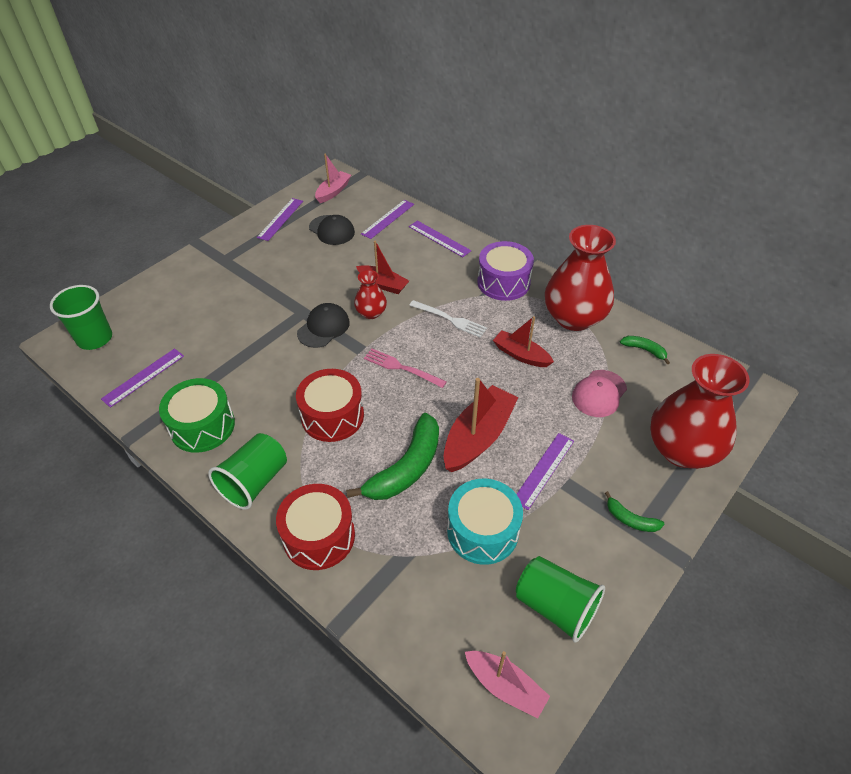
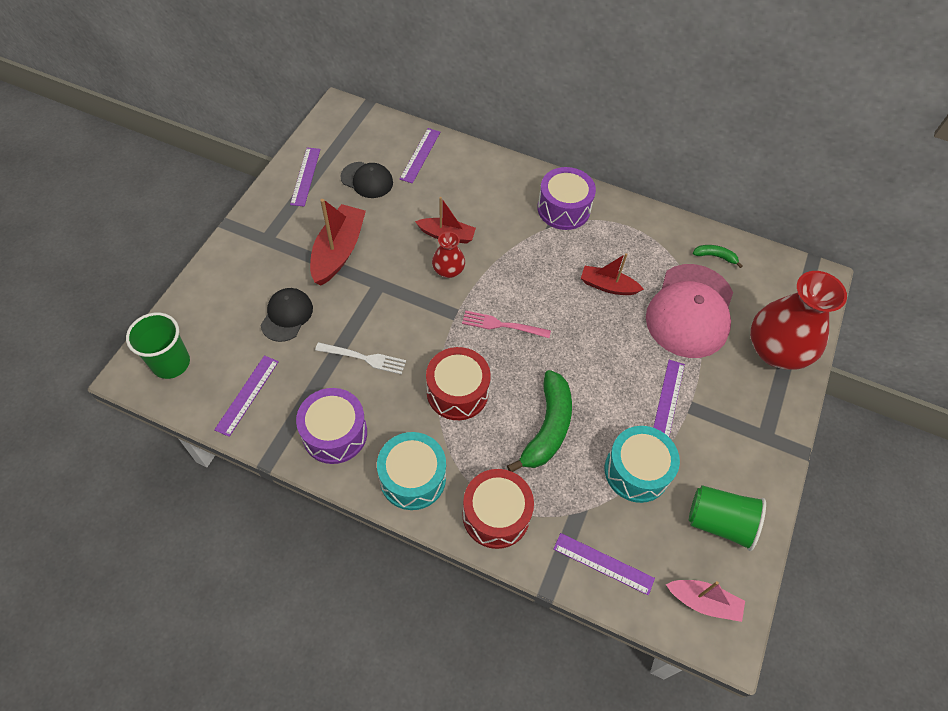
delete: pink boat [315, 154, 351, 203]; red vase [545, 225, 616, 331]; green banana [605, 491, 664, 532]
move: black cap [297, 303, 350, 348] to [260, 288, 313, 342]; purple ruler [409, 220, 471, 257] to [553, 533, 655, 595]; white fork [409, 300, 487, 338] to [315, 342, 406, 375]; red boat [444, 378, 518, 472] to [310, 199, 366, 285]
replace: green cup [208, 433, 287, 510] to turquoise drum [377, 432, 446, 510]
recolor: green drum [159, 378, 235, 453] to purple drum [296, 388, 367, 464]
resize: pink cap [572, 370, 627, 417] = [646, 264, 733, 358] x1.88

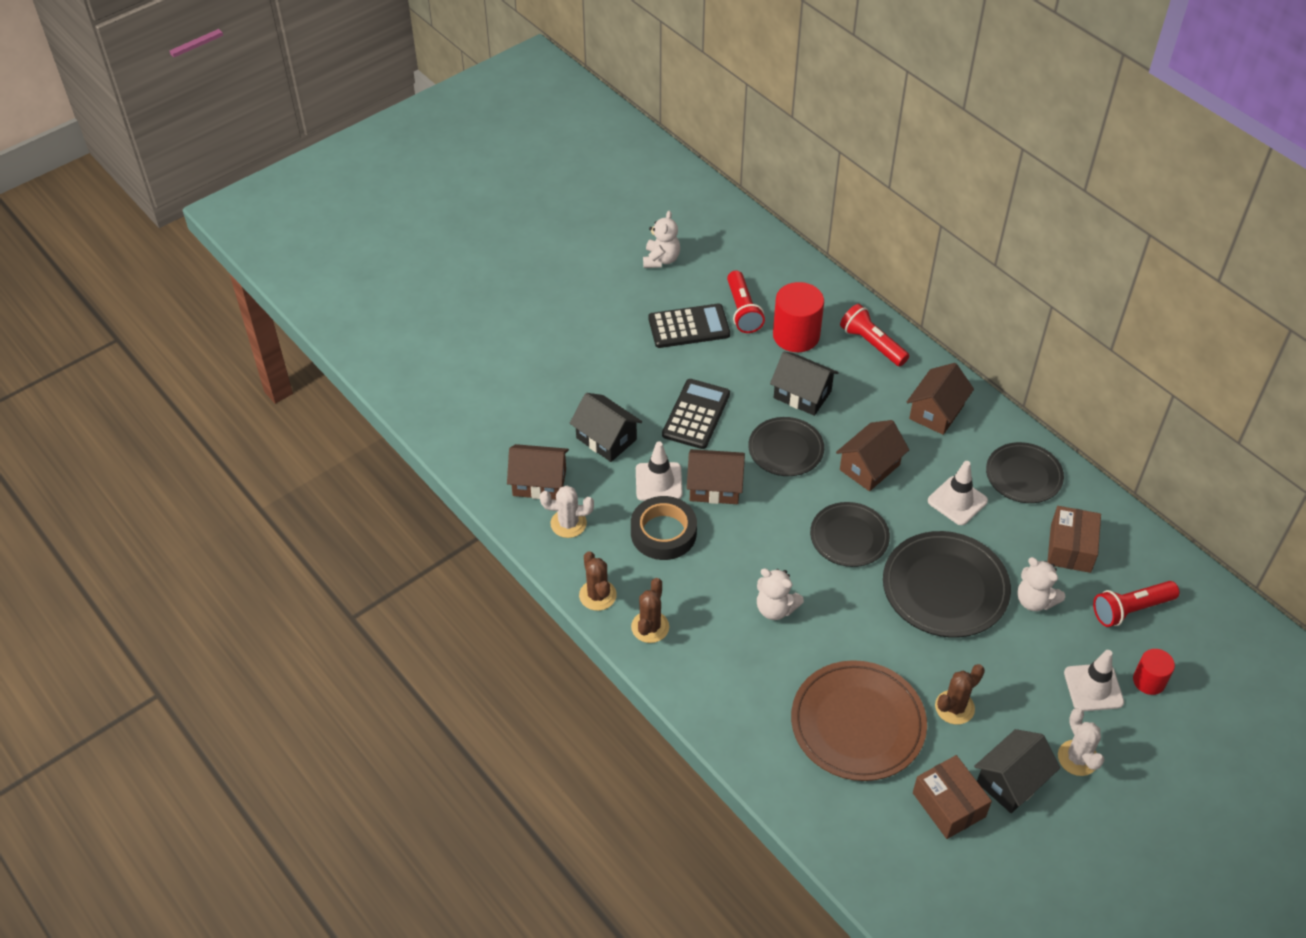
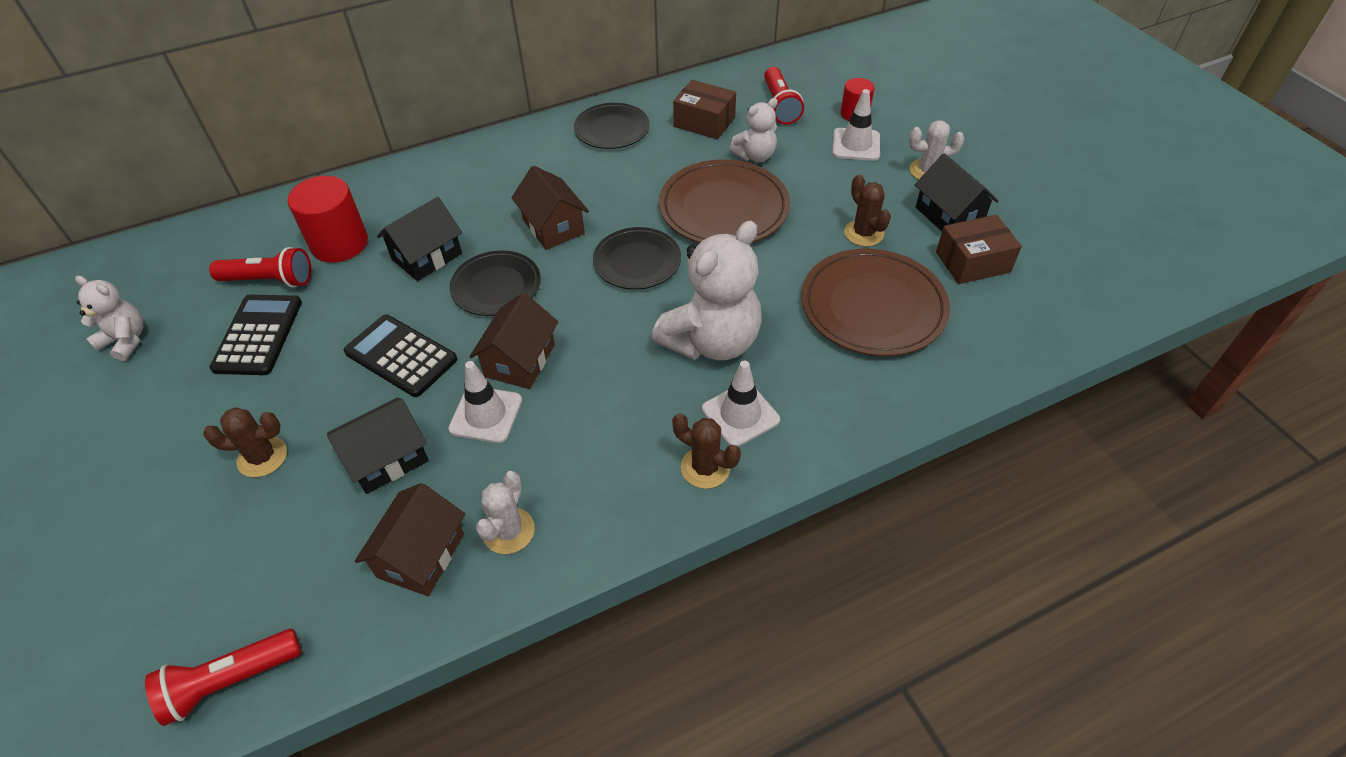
delete: black tape [631, 496, 697, 560]; brown house [907, 363, 974, 435]
move: brown cactus [579, 551, 617, 611] to [203, 407, 287, 477]; red flashlight [840, 304, 909, 366] to [145, 629, 302, 726]; white traffic cone [928, 461, 988, 525] to [702, 361, 780, 447]
recolor: black plate [883, 531, 1011, 638] to brown plate [659, 159, 790, 243]
resize: white teddy bear [757, 569, 804, 620] = [652, 221, 762, 360] x1.86

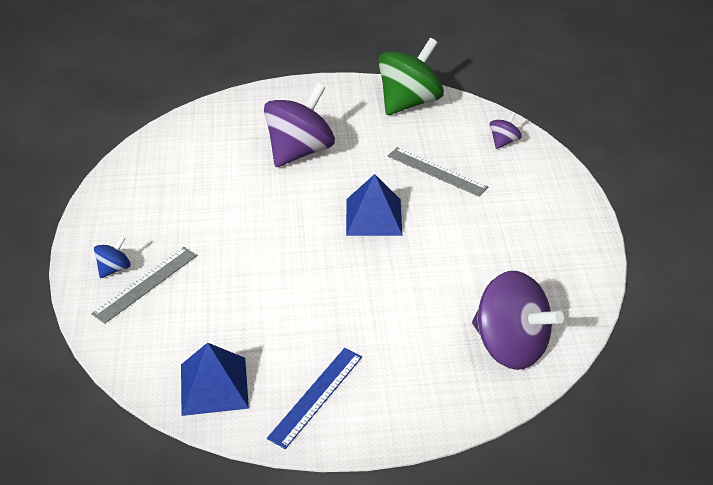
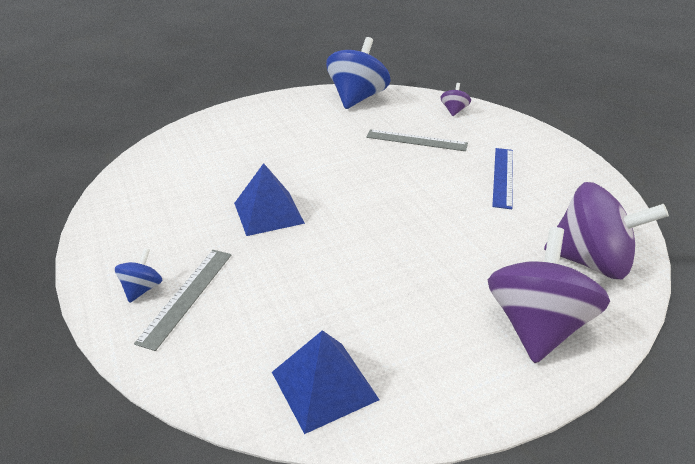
move: purple spinning top [264, 83, 335, 167] to [488, 227, 610, 363]; blue ruler [267, 348, 362, 449] to [492, 148, 513, 209]; blue pyramid [346, 174, 402, 236] to [234, 163, 305, 236]
recolor: green spinning top [378, 38, 444, 115] to blue spinning top [326, 37, 391, 109]

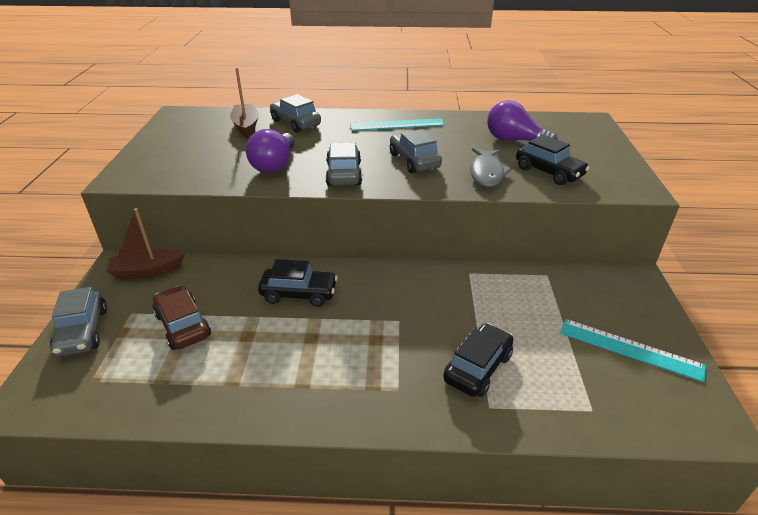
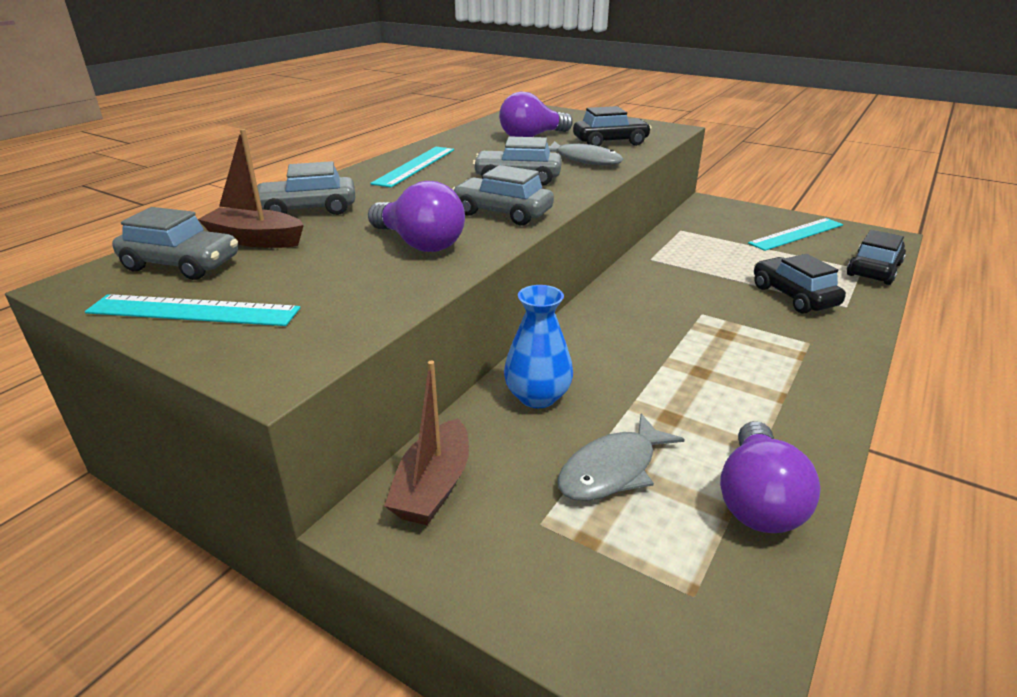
insert: turquoise ruler [85, 294, 300, 326]; blue vase [504, 285, 573, 408]; purple light bulb [720, 421, 821, 533]
move: grey car [50, 287, 107, 357] to [112, 207, 238, 280]; black car [258, 259, 338, 307] to [847, 230, 906, 285]
replace: brown car [153, 285, 211, 350] to grey fish [558, 414, 685, 501]

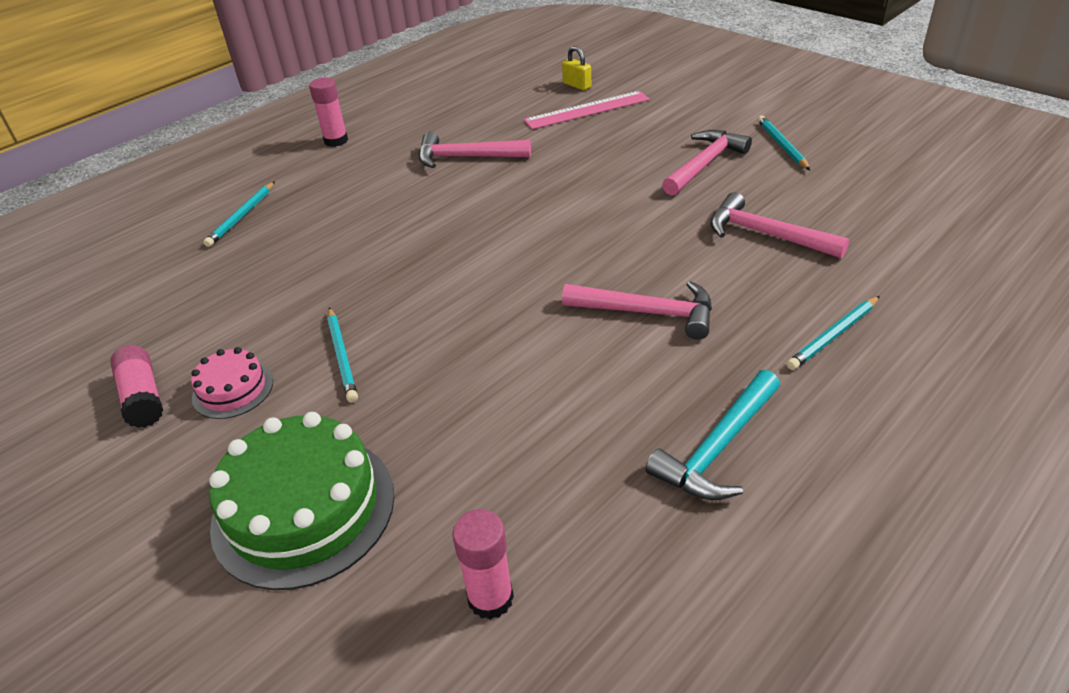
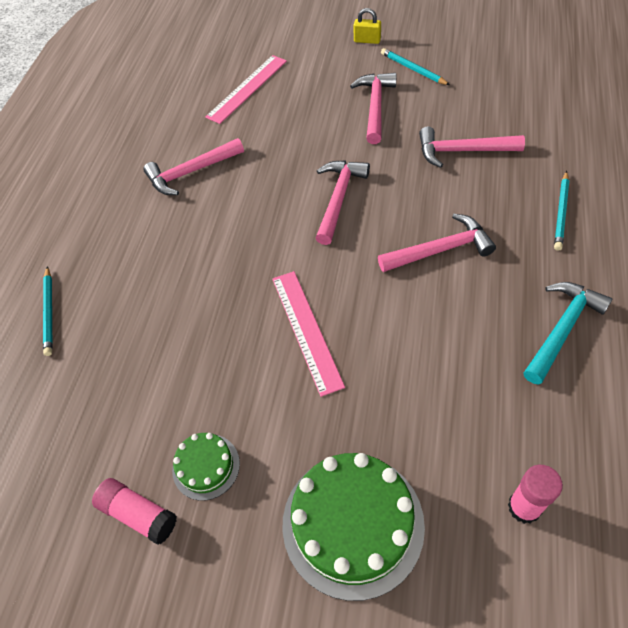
delete: pink glue stick [309, 78, 348, 147]; turquoise pencil [327, 307, 358, 403]
insert: pink ruler [272, 271, 345, 397]; pink hammer [315, 160, 370, 245]
move: yellow padlock [562, 46, 591, 91] to [353, 8, 381, 44]
recolor: pink cake [191, 347, 273, 419] to green cake [172, 433, 240, 501]
rotate: turquoise hammer [645, 370, 780, 500] = [524, 282, 613, 385] 150 degrees counterclockwise

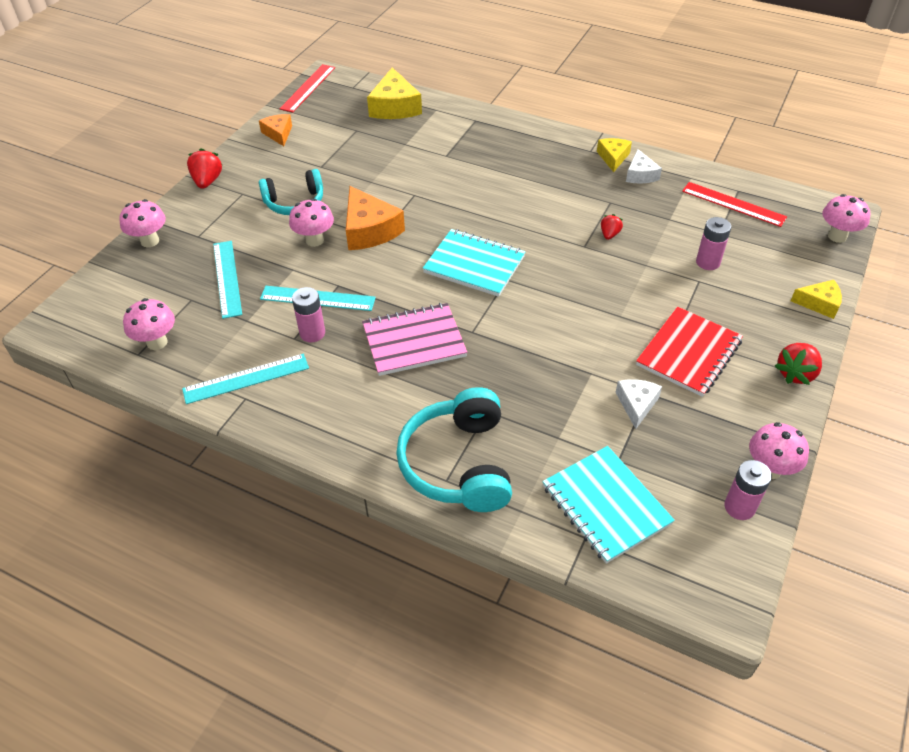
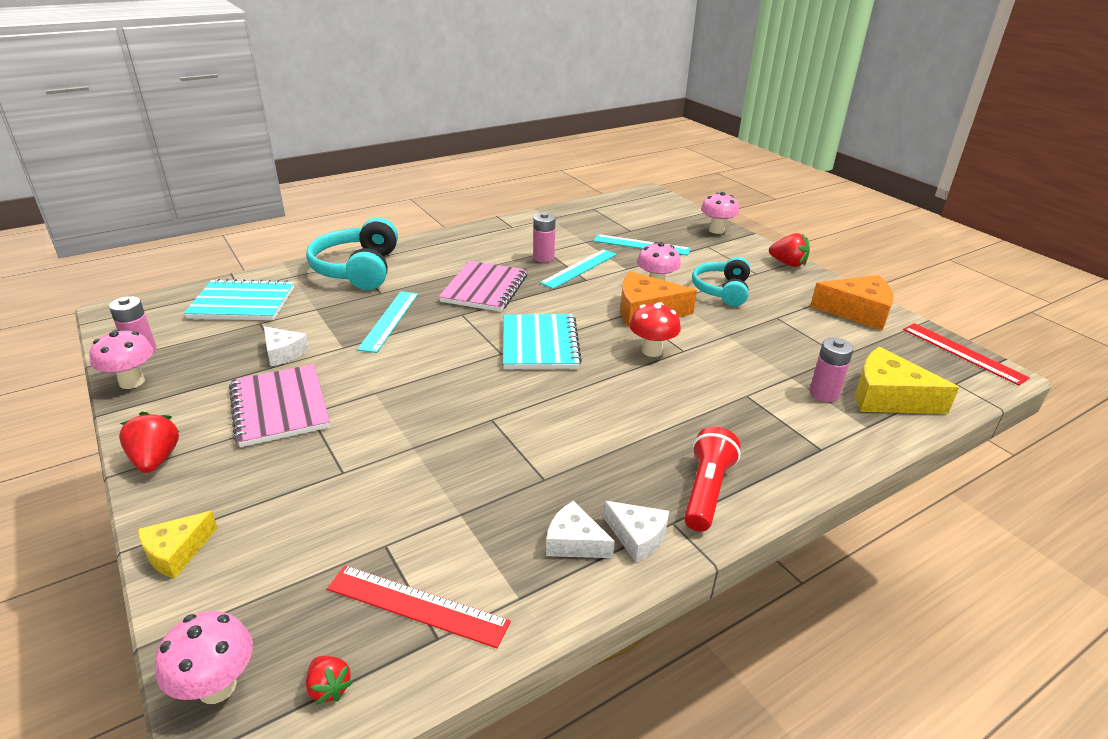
delete: pink mushroom [123, 298, 175, 350]
insert: red mushroom [629, 302, 681, 357]; red flashlight [684, 427, 741, 532]
move: turquoise ruler [182, 354, 309, 404] to [357, 291, 418, 353]; red strawberry [601, 214, 623, 240] to [306, 656, 353, 705]; pink battery [696, 217, 731, 270] to [810, 338, 854, 402]
recolor: yellow cheese [597, 138, 632, 172] to white cheese [603, 501, 669, 562]; red notebook [636, 307, 743, 397] to pink notebook [229, 364, 330, 447]
rotate: turquoise headphones [396, 387, 512, 512] = [306, 218, 398, 290] 120 degrees counterclockwise; turquoise notebook [423, 229, 525, 297] = [503, 314, 582, 369] 60 degrees counterclockwise; red ruler [682, 182, 787, 227] = [327, 565, 511, 648] 45 degrees clockwise
resize: orange cheese [259, 114, 292, 146] = [810, 275, 893, 330] x1.70

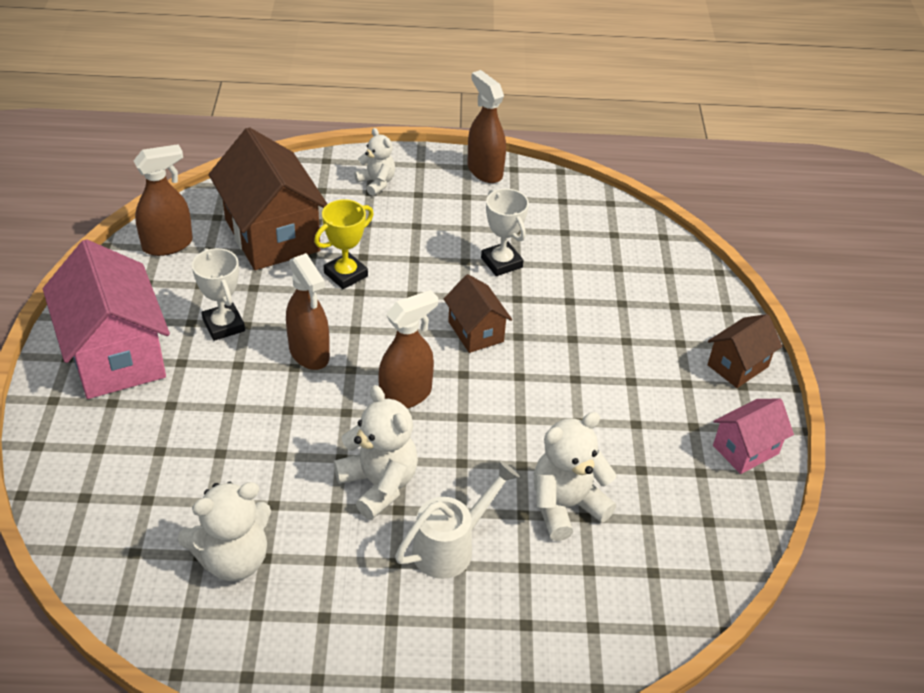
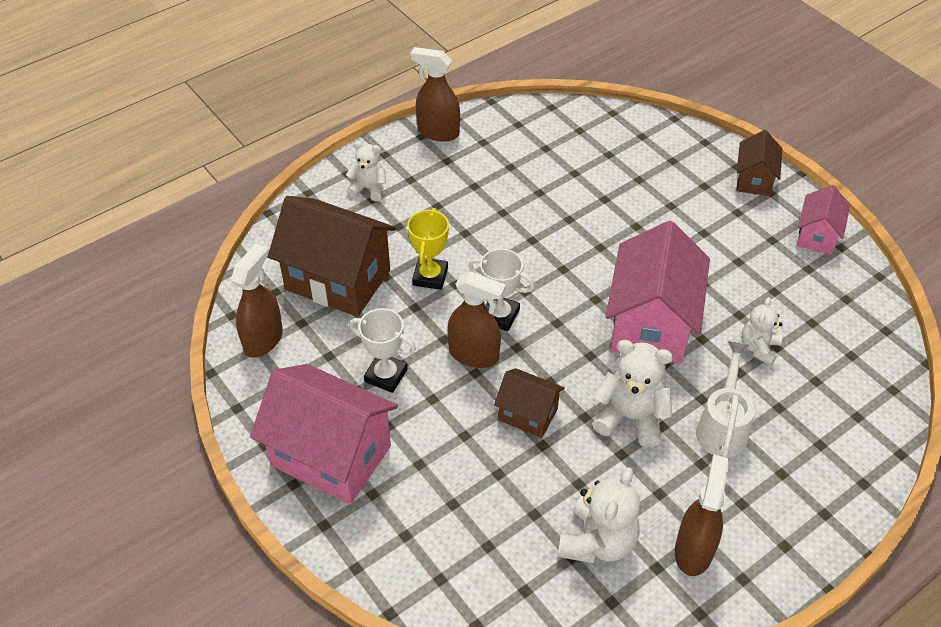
insert: pink house [606, 221, 710, 364]
move: brown spray bottle [378, 290, 438, 409] to [675, 455, 729, 576]; brown house [444, 274, 512, 353] to [494, 368, 565, 438]; white trophy [481, 189, 529, 276] to [468, 249, 535, 331]
resize: white teddy bear [534, 412, 617, 541] = [741, 297, 783, 366] x0.62

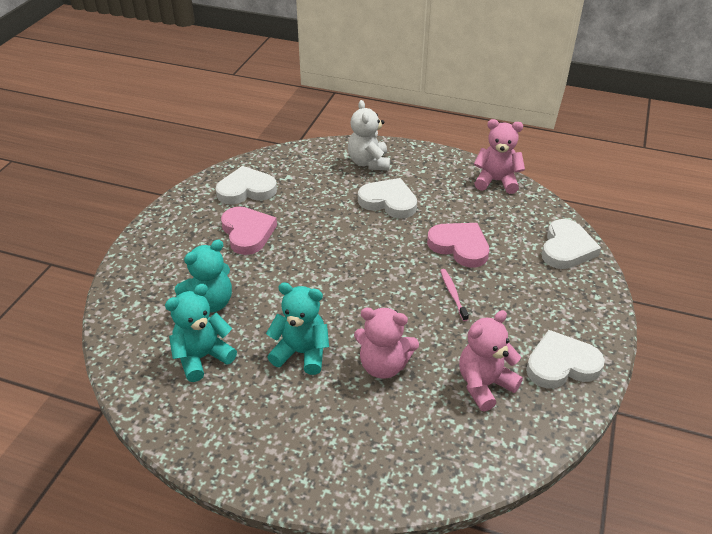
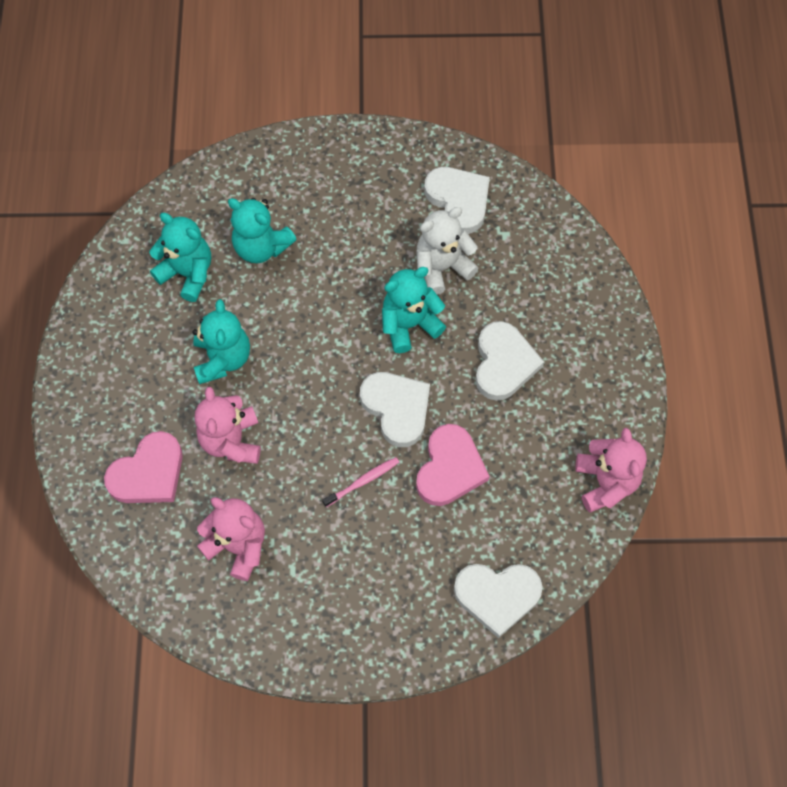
insert: turquoise teddy bear [382, 267, 446, 353]
move: pink heart [221, 206, 277, 255] to [104, 431, 183, 503]; white teddy bear [348, 100, 390, 171] to [416, 207, 479, 295]; white heart [526, 330, 605, 389] to [360, 372, 430, 447]

